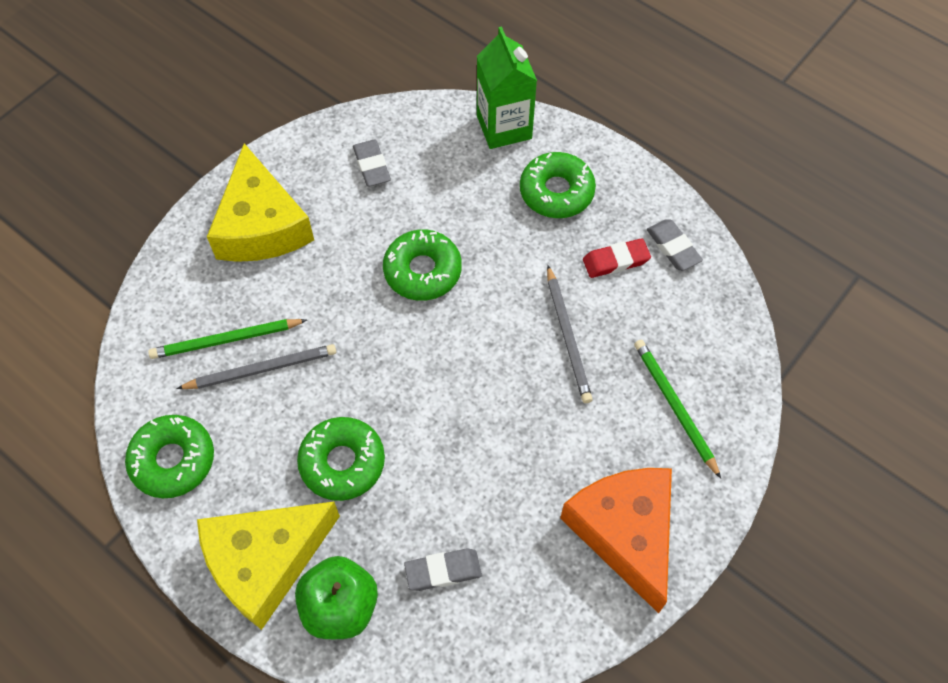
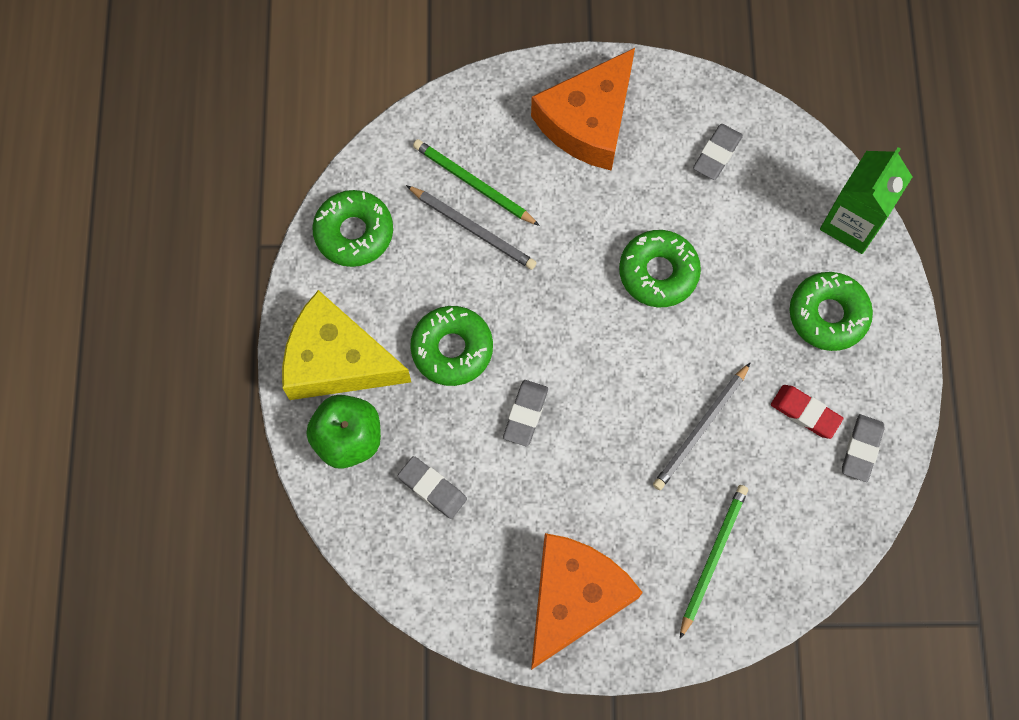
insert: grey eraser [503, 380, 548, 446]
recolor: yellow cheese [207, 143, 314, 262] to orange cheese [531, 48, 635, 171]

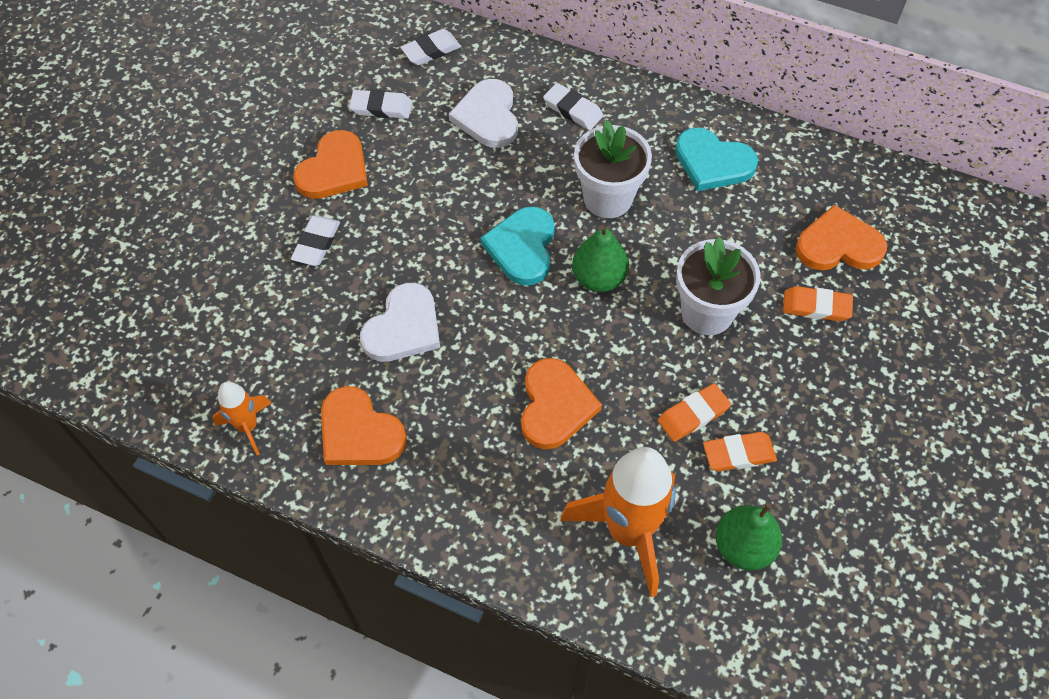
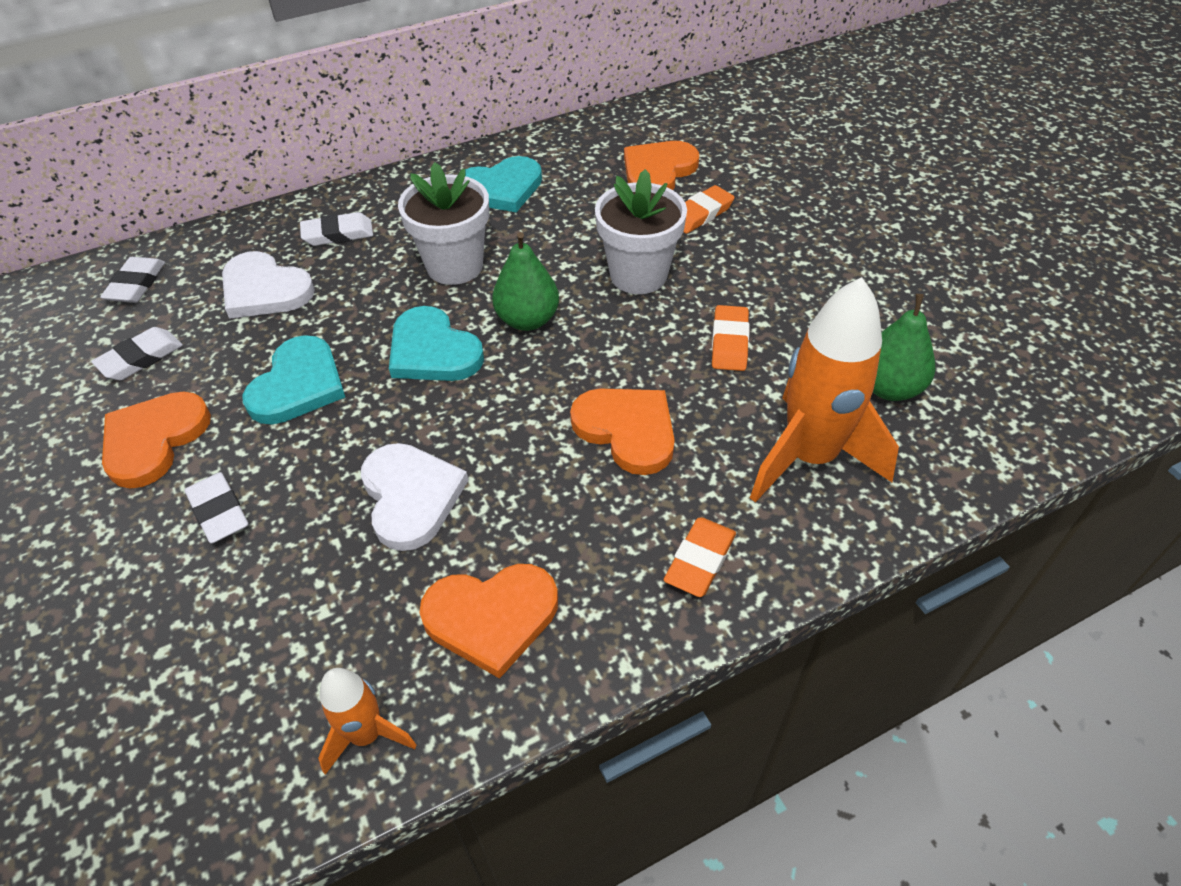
insert: turquoise heart [242, 335, 345, 424]
move: orange eraser [703, 432, 777, 472] to [664, 517, 736, 597]
rotate: orange heart [294, 130, 368, 199] = [102, 392, 211, 489] 135 degrees counterclockwise

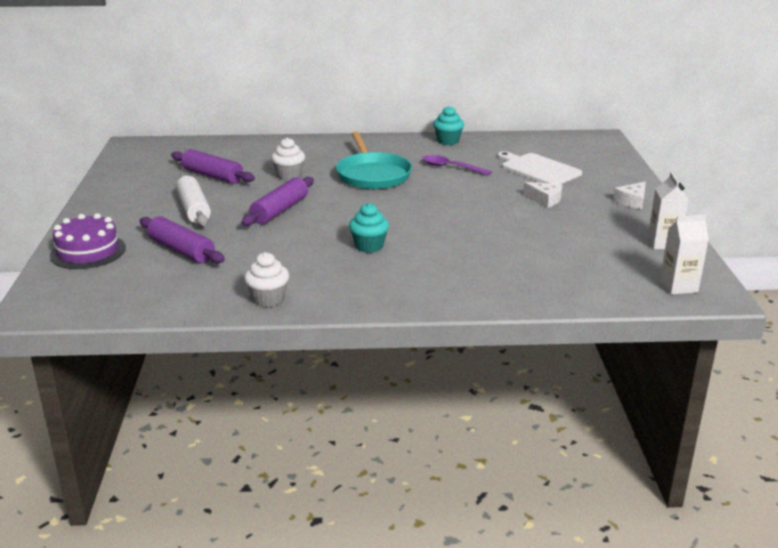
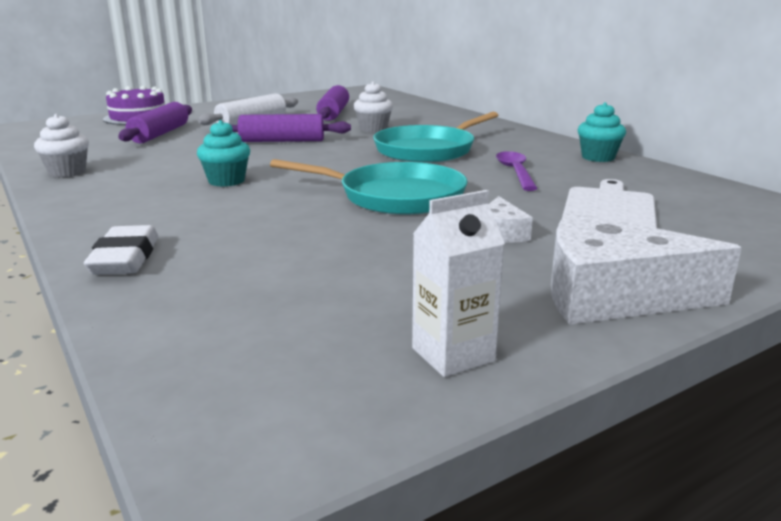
delete: white carton [660, 214, 709, 294]
insert: white eraser [84, 225, 158, 275]; turquoise pan [270, 159, 468, 215]
resize: white cheese [613, 181, 646, 209] = [551, 211, 742, 325] x2.02

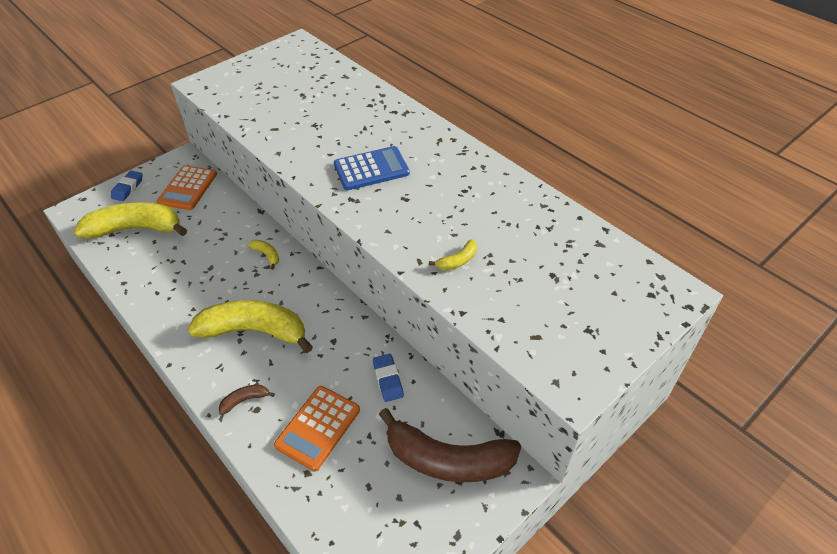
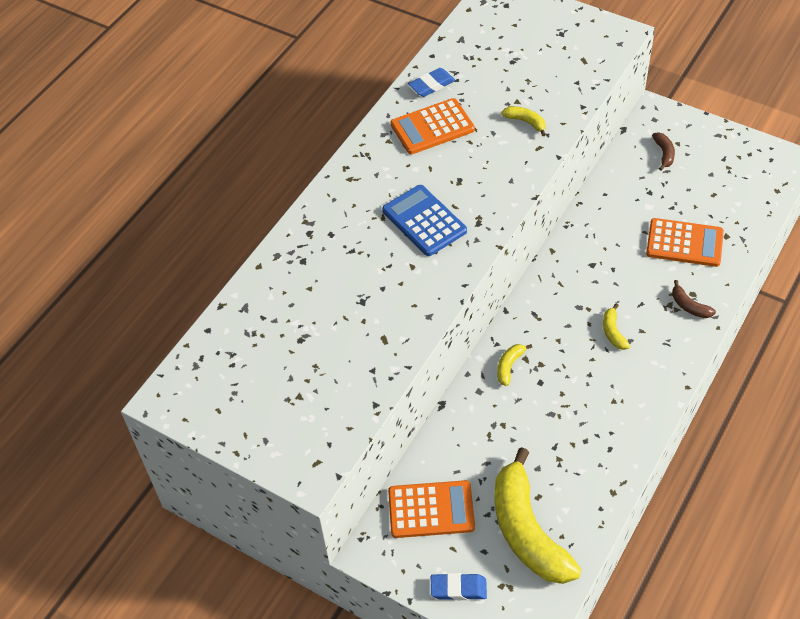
insert: orange calculator [391, 98, 475, 154]
move: blue eraser [373, 354, 404, 402] to [409, 68, 455, 97]
resize: yellow banana [188, 300, 313, 353] = [603, 304, 630, 350] x0.41; brown banana [379, 408, 521, 482] = [652, 132, 675, 171] x0.41

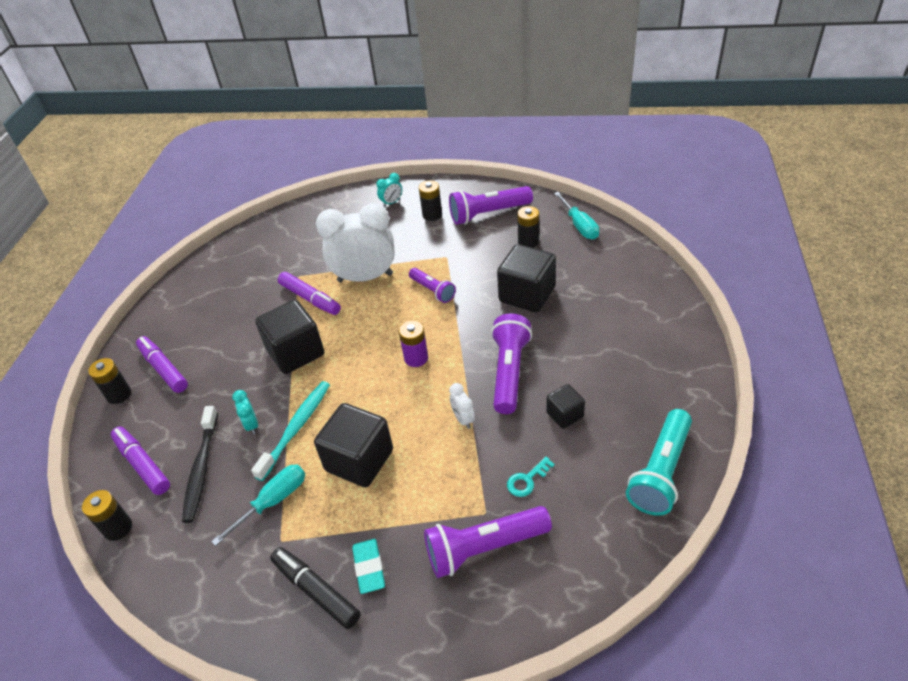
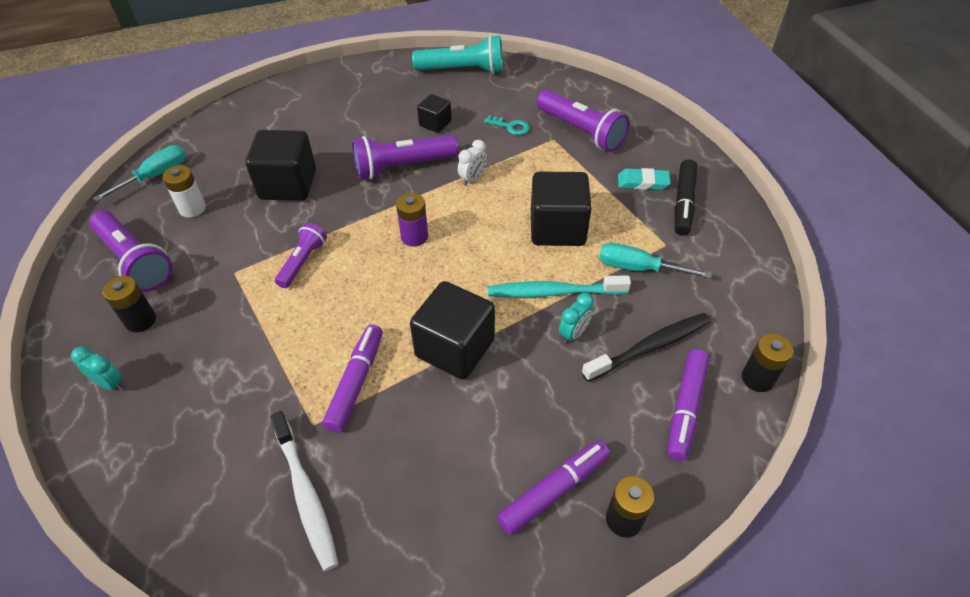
delete: white clock [316, 203, 395, 282]
insert: white toothbrush [270, 411, 338, 571]
recolor: black battery [517, 206, 539, 248] to white battery [162, 165, 206, 218]
rotate: purple marker [136, 336, 188, 393] = [497, 440, 610, 535] 150 degrees counterclockwise; turquoise eraser [352, 539, 385, 594] = [618, 168, 671, 190] 45 degrees clockwise

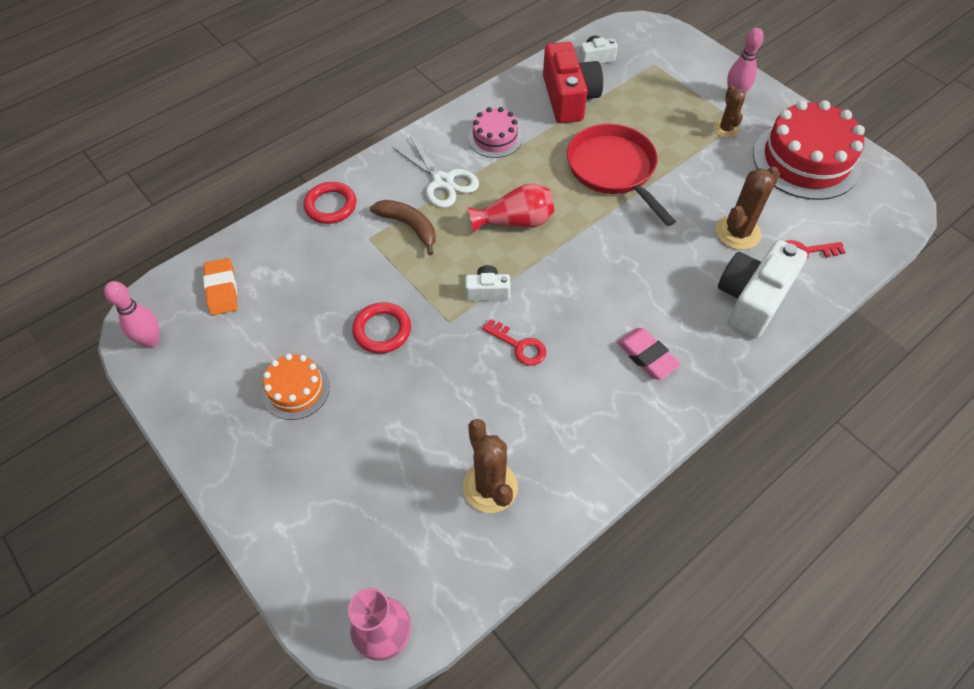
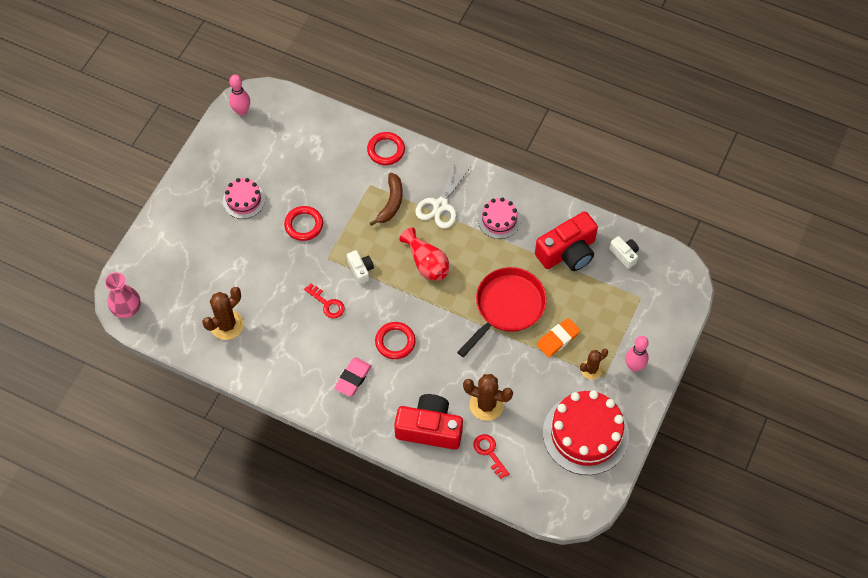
insert: red ring [375, 322, 416, 359]
move: orange eraser [203, 258, 238, 315] to [537, 318, 580, 357]
recolor: orange cake [262, 354, 330, 420] to pink cake [223, 178, 265, 219]; white camera [718, 240, 807, 338] to red camera [394, 394, 463, 450]
rotate: red key [482, 319, 546, 366] = [304, 283, 345, 318] 60 degrees counterclockwise

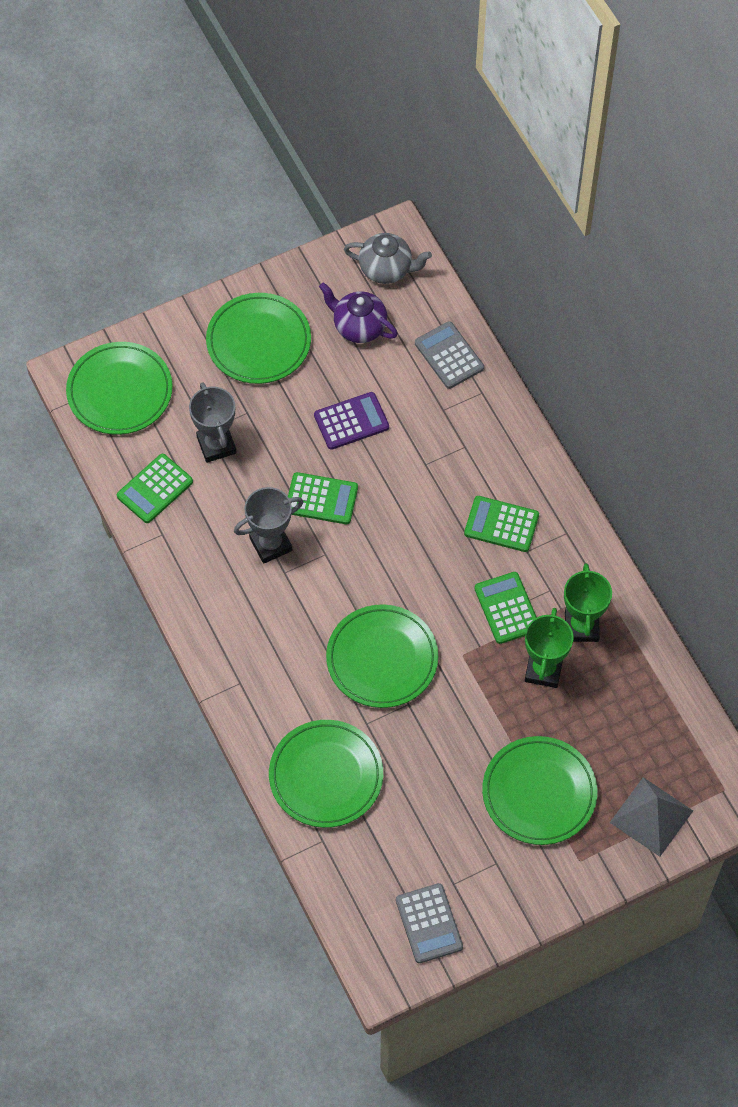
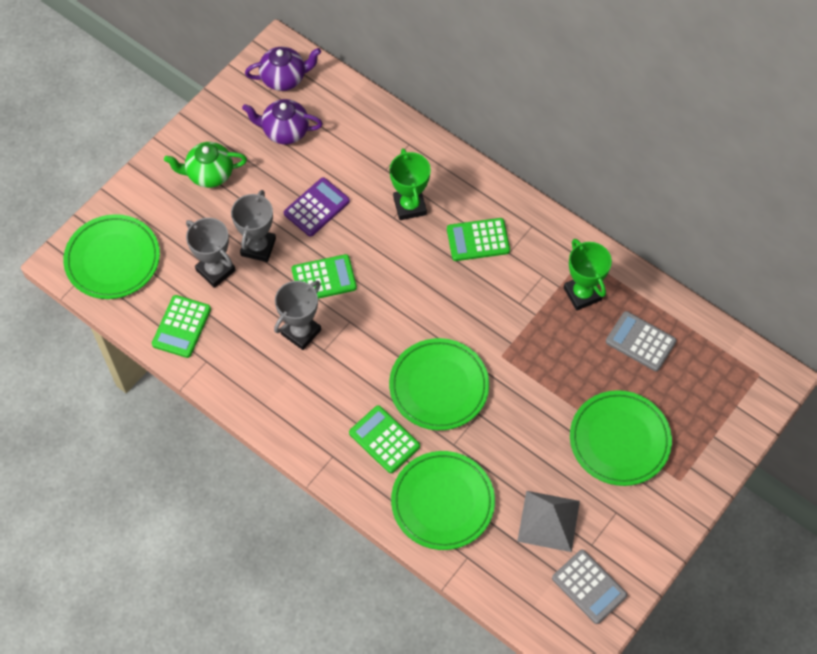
insert: grey trophy [231, 190, 276, 262]
move: grey calculator [415, 321, 484, 389] to [606, 311, 677, 371]; green calculator [474, 572, 537, 644] to [349, 405, 420, 473]; green trophy [525, 608, 574, 688] to [389, 148, 431, 220]; grey pyramid [610, 777, 693, 857] to [517, 491, 580, 552]
replace: green plate [206, 293, 311, 384] to green teapot [164, 142, 247, 188]
recolor: grey teapot [344, 233, 432, 284] to purple teapot [245, 47, 321, 91]

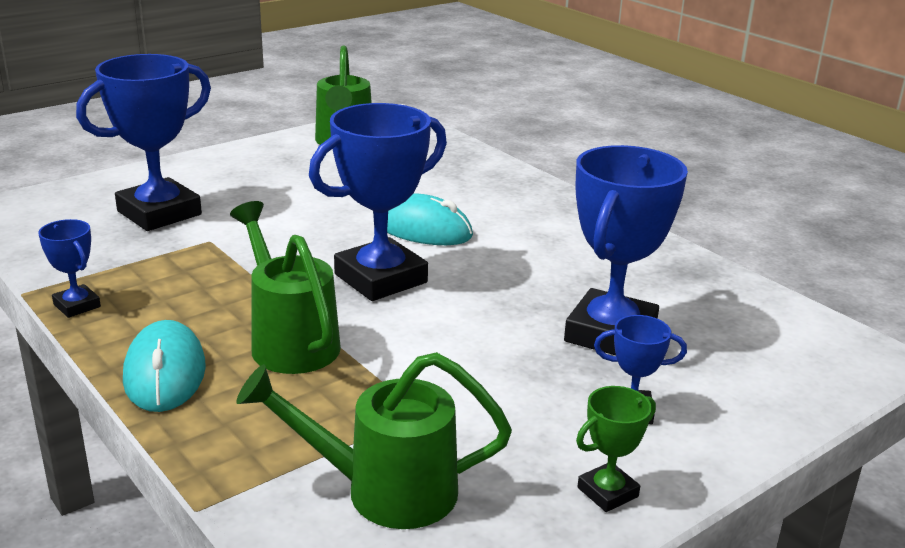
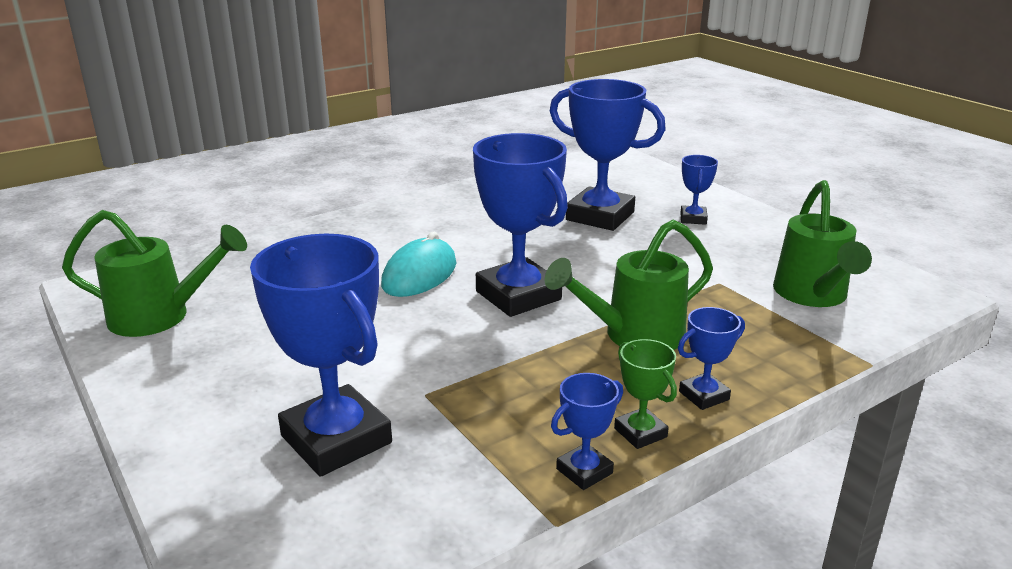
move: green trophy [576, 386, 656, 512] to [614, 339, 677, 449]
replace: turquoise mouse [123, 320, 206, 412] to blue trophy [678, 307, 745, 410]

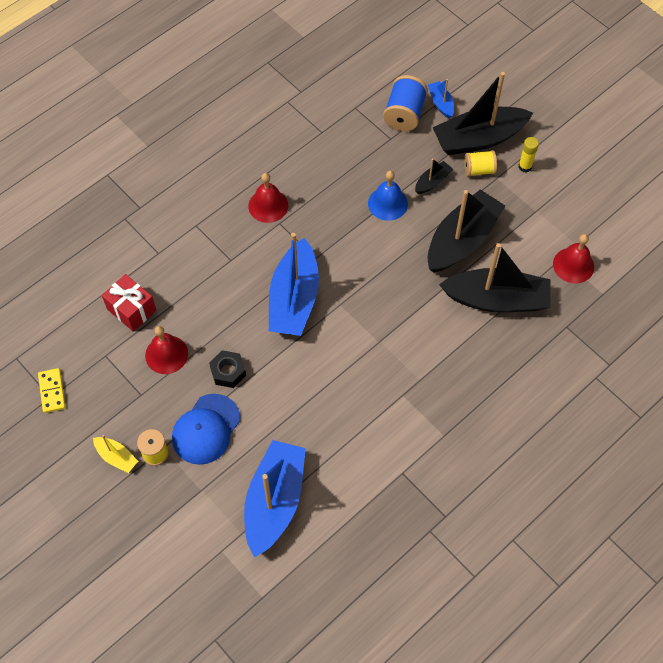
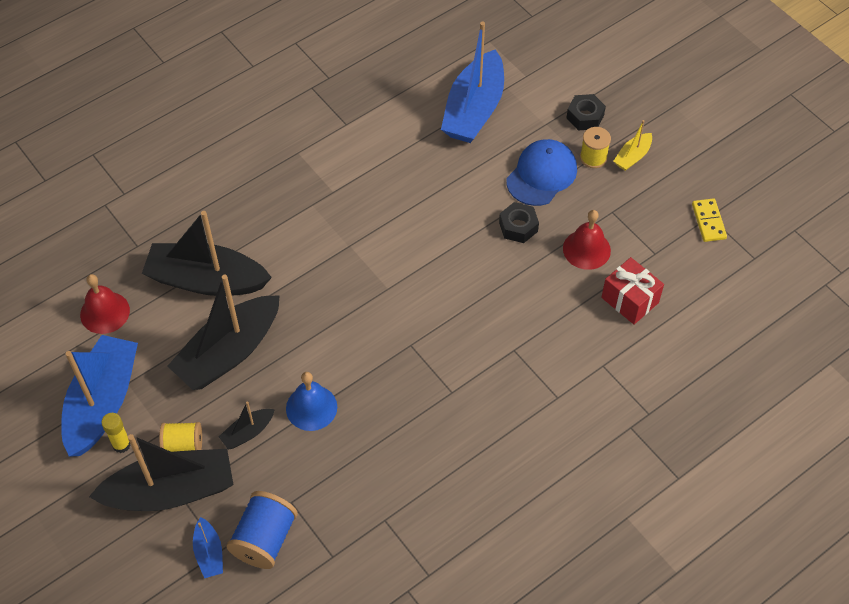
delete: red bell [248, 173, 288, 223]
insert: black nut [567, 94, 606, 131]
move: blue boat [269, 233, 319, 336] to [61, 335, 138, 457]
rotate: yellow boat [93, 435, 138, 473] = [614, 120, 652, 171] 90 degrees counterclockwise

